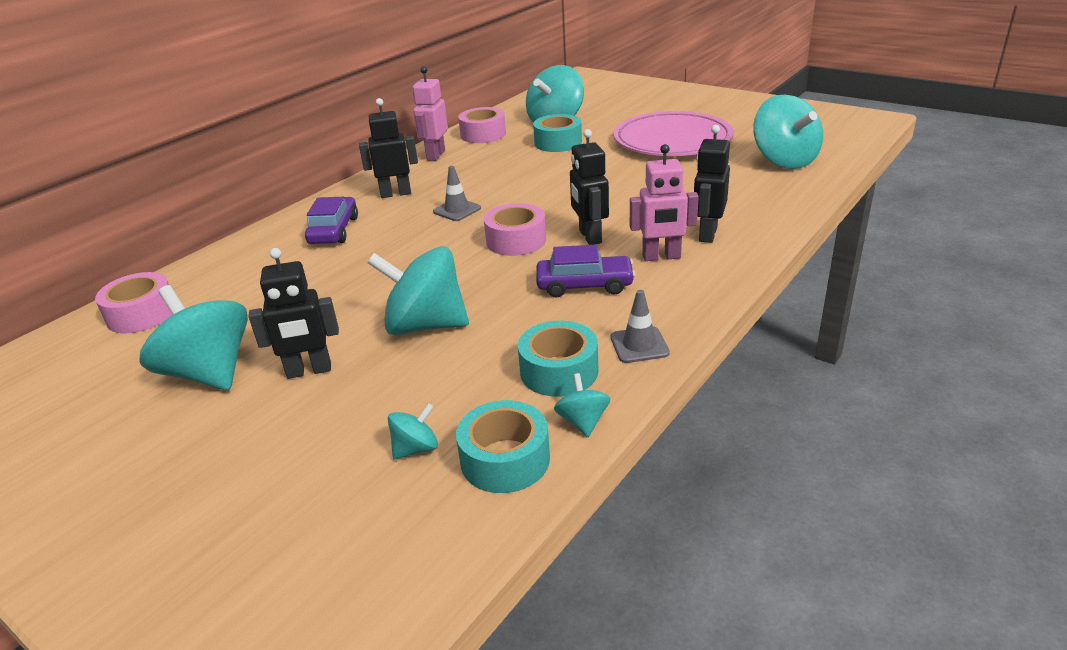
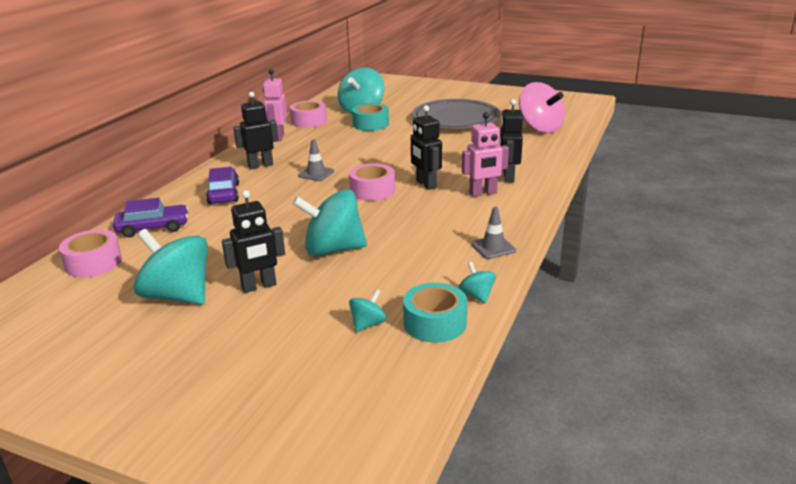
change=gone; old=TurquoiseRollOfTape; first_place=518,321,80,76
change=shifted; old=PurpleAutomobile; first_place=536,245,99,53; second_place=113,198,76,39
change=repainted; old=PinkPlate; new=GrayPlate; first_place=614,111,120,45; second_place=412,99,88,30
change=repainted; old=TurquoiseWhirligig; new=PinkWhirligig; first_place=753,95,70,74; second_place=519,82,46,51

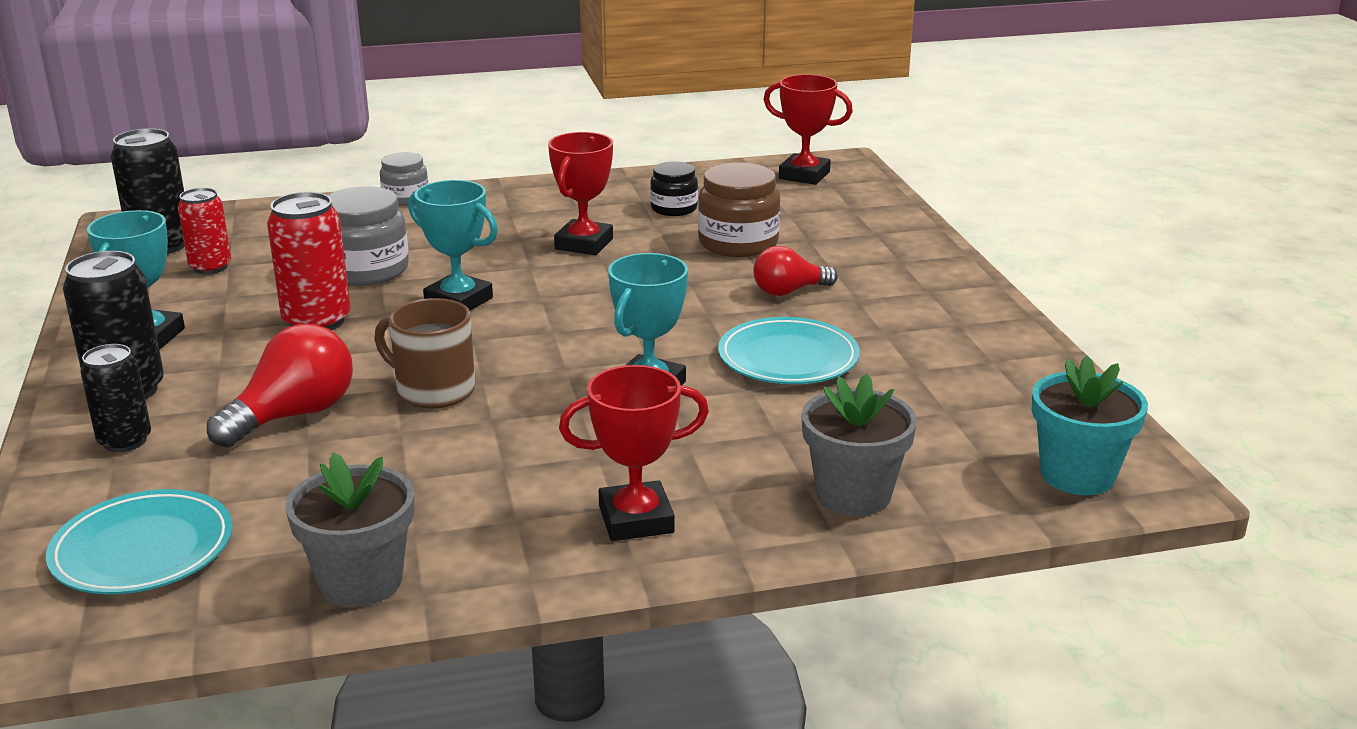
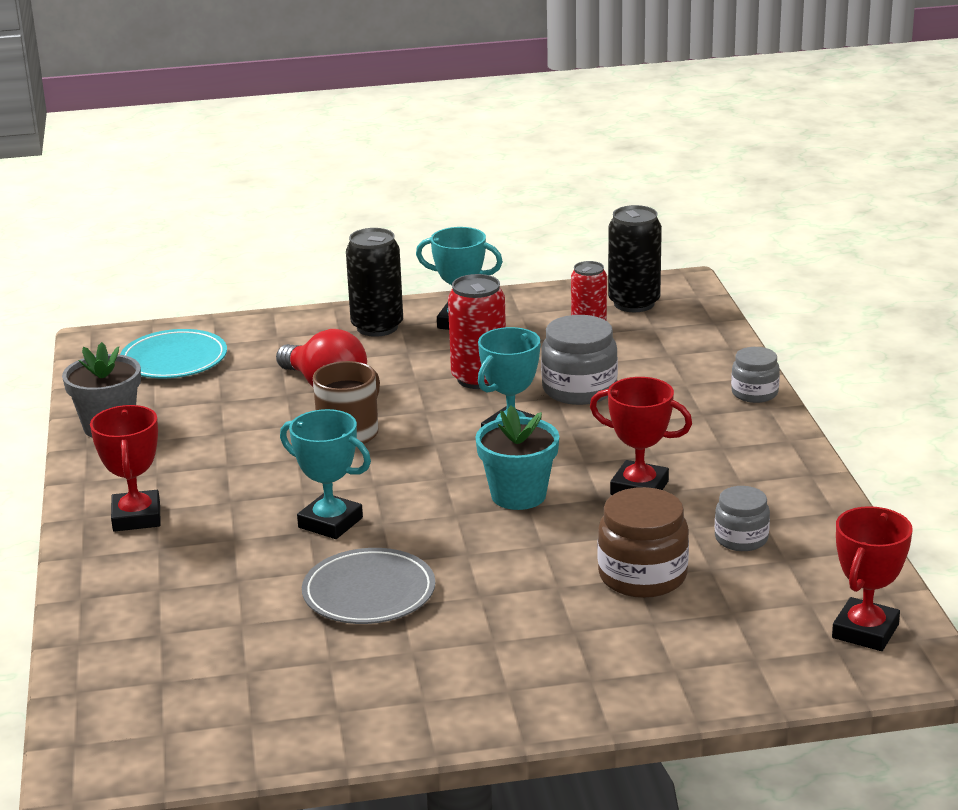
change=gone; old=JetBlackSodaCan; first_place=80,344,71,108
change=gone; old=CrimsonLightBulb; first_place=753,246,85,50
change=gone; old=GrayFlowerPot; first_place=801,374,116,142
change=shifted; old=TurquoiseFlowerPot; first_place=1032,355,116,140; second_place=475,406,84,104
change=repainted; old=JetBlackJamJar; new=GrayJamJar; first_place=650,161,48,55; second_place=715,486,55,65
change=repainted; old=TurquoisePlate; new=GrayPlate; first_place=718,317,142,67; second_place=302,548,133,76

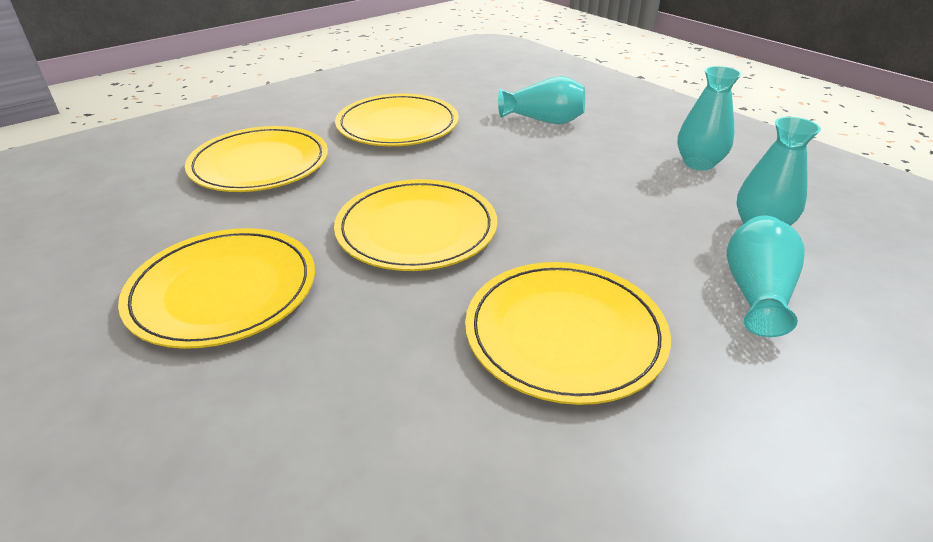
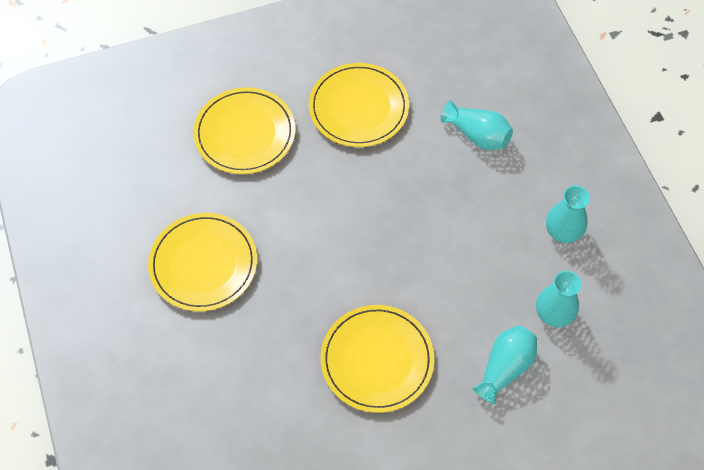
change=gone; old=YellowPlate; first_place=334,179,163,92

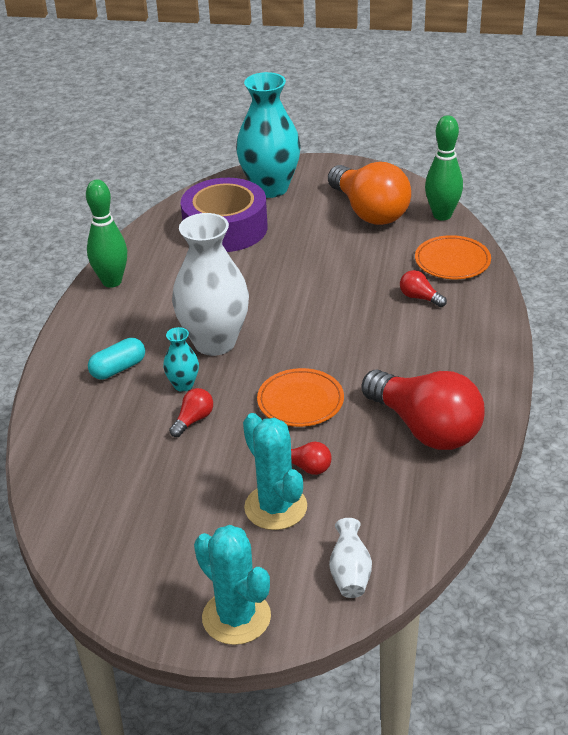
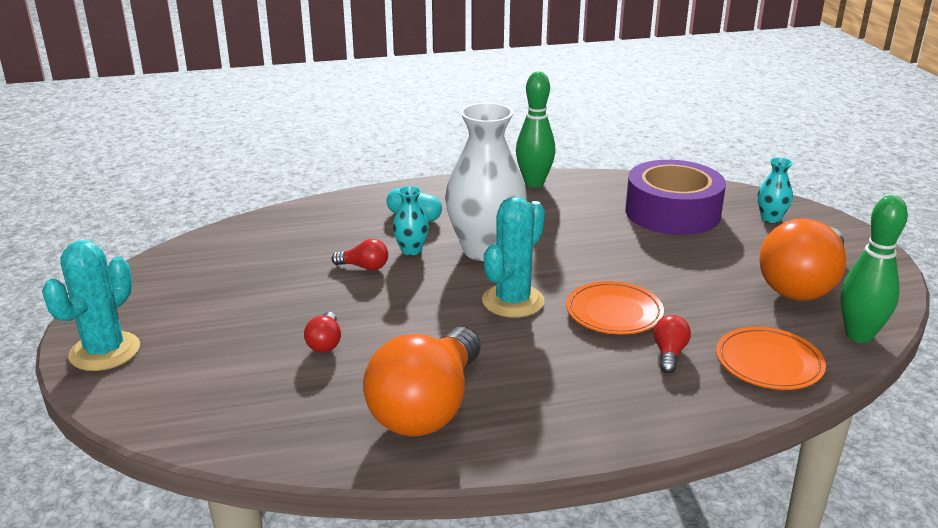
change=gone; old=SnowWhiteFlowerVase; first_place=329,518,43,80
change=shifted; old=TurquoiseSaguaroCactus; first_place=243,413,64,117; second_place=482,197,63,121
change=shifted; old=OrangePlate; first_place=257,368,87,59; second_place=566,281,98,53
change=repainted; old=CrimsonLightBulb; new=OrangeLightBulb; first_place=362,369,123,81; second_place=363,327,118,110
change=scaled; old=TurquoiseFlowerVase; first_place=236,72,65,126; second_place=757,157,36,66; factor=0.45

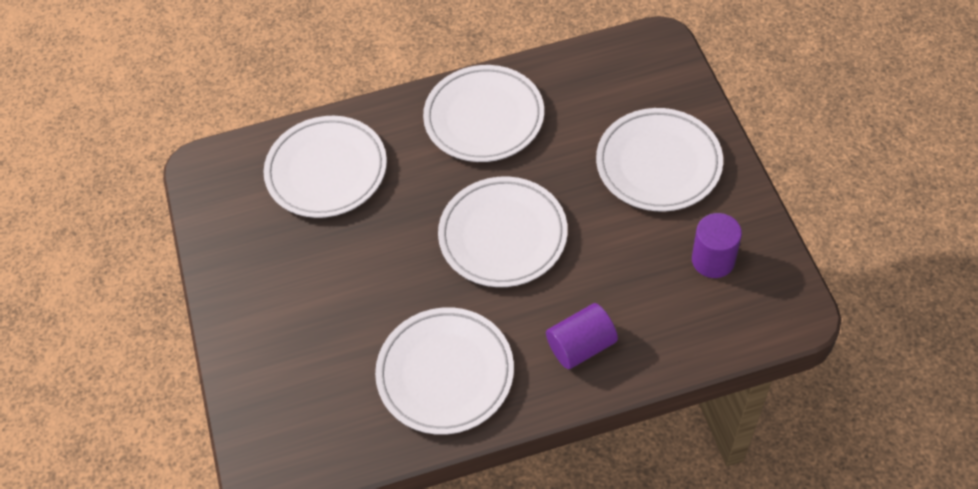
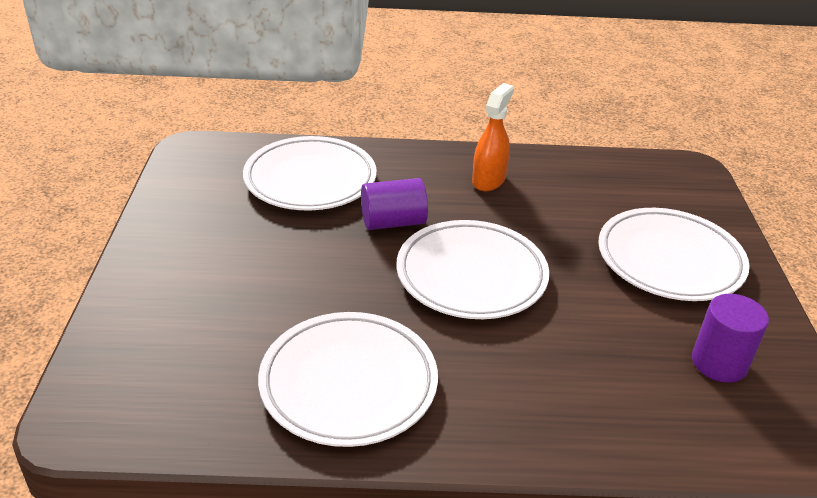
change=shifted; old=PurpleCylinder; first_place=546,303,72,66; second_place=361,178,67,52
change=swapped; old=SnowWhitePlate; new=OrangeSprayCleaner; first_place=423,65,121,97; second_place=472,83,42,108

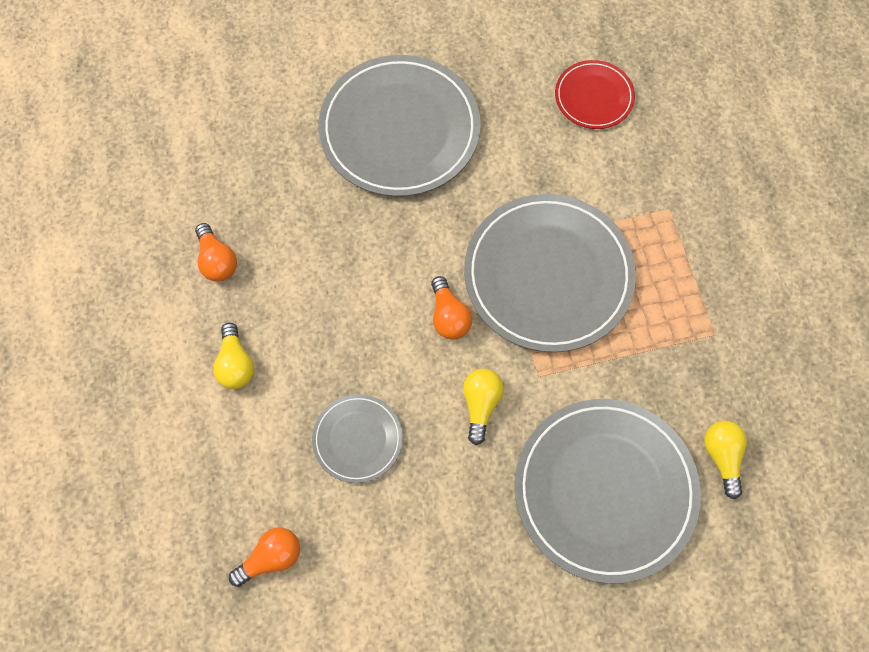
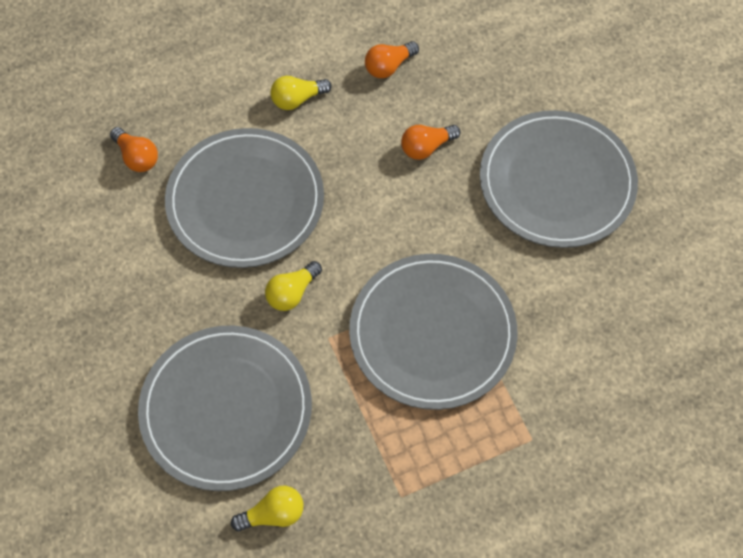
change=gone; old=CrimsonPlate; first_place=555,60,80,69
change=shifted; old=OrangeLightBulb; first_place=431,276,41,64; second_place=401,125,59,35
change=rotated; old=YellowLightBulb; first_place=463,369,41,76; second_place=265,261,57,50; degrees=135
change=scaled; old=GrayPlate; first_place=312,394,91,89; second_place=165,128,159,140; factor=1.99

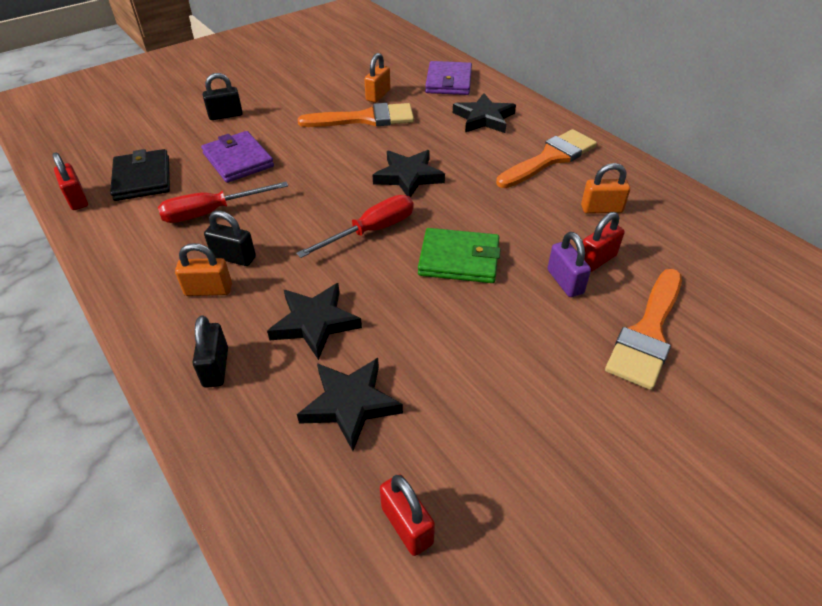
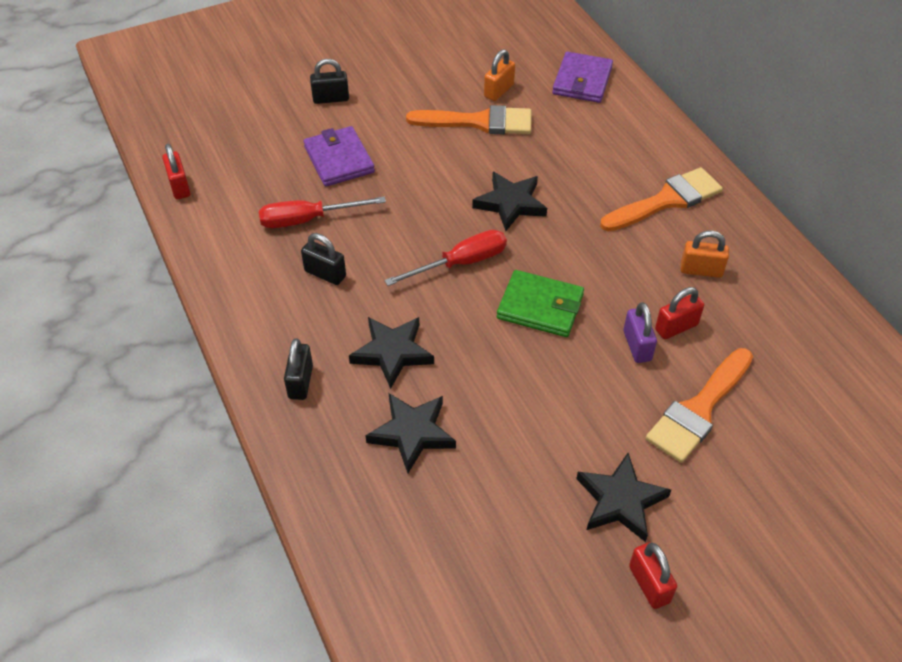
change=gone; old=JetBlackWallet; first_place=110,149,60,52
change=gone; old=OrangeLock; first_place=175,243,57,53
change=shifted; old=CrimsonLock; first_place=380,474,55,82; second_place=629,542,48,67
change=shifted; old=JetBlackFivePointedStar; first_place=453,93,63,40; second_place=576,453,95,89

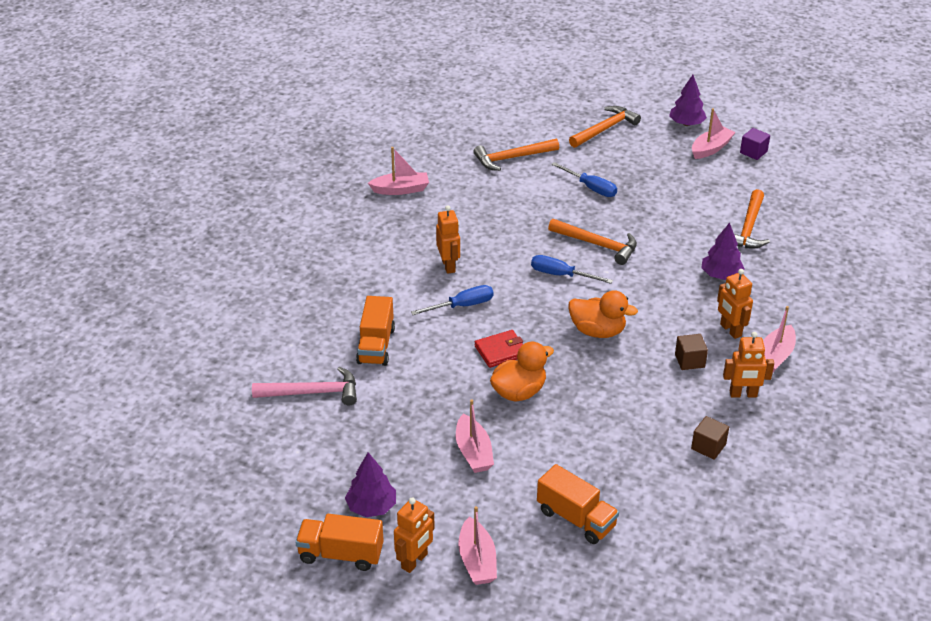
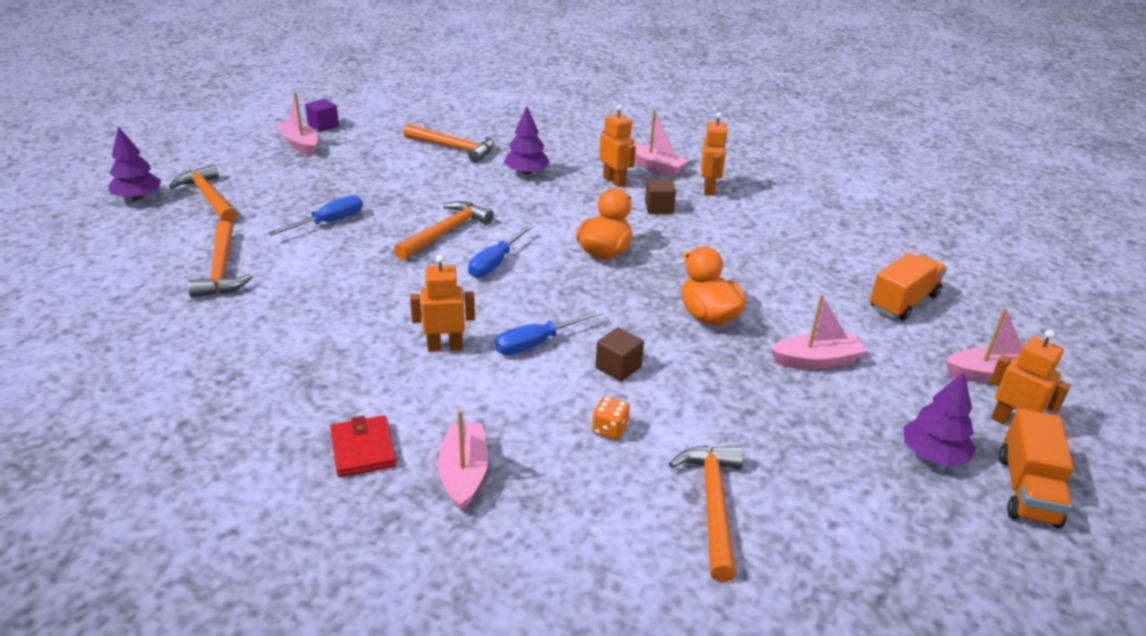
change=shifted; old=PinkSailboat; first_place=368,147,61,48; second_place=438,409,50,103
change=shifted; old=CrimsonWallet; first_place=475,330,48,38; second_place=330,415,66,62
change=shifted; old=PurpleToyTree; first_place=669,75,38,51; second_place=108,126,54,74
change=shifted; old=RussetBlock; first_place=691,416,38,44; second_place=595,327,49,55
change=swapped; old=OrangeLorry; new=OrangeDice; first_place=356,296,39,70; second_place=592,396,38,44
change=repainted; old=PinkCarpenter'sHammer; new=OrangeCarpenter'sHammer; first_place=252,367,105,39; second_place=669,445,75,137
change=rotated; old=BlueHandScrewdriver; first_place=411,285,82,30; second_place=495,310,108,45; degrees=-105
change=rotated; old=OrangeRobot; first_place=717,269,36,70; second_place=599,104,37,83; degrees=-105

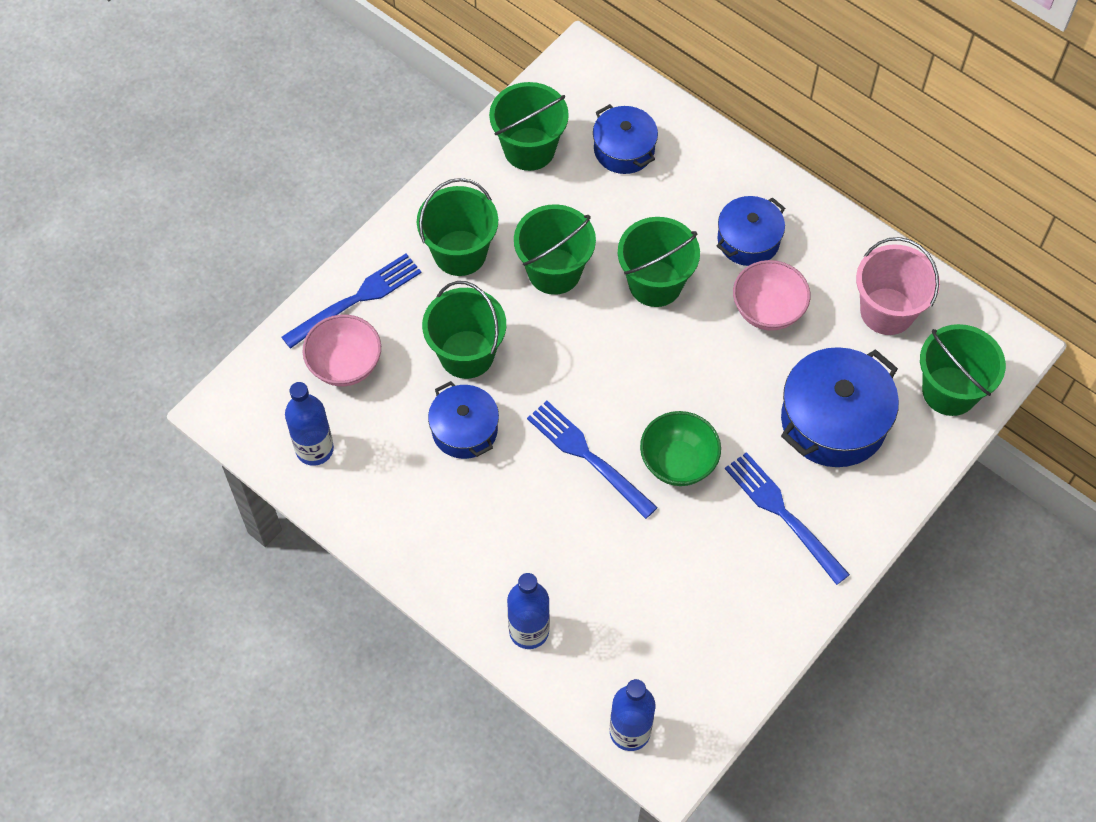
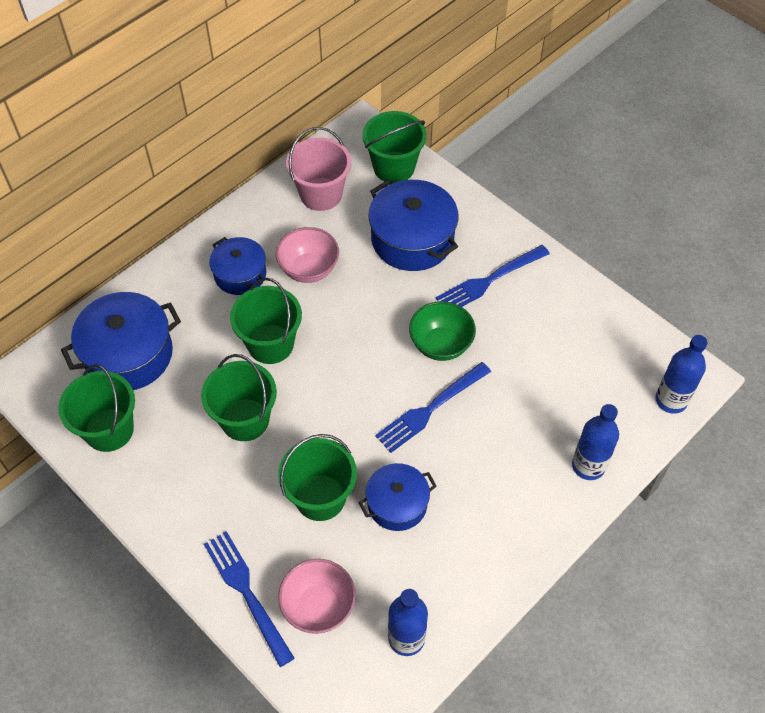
change=gone; old=LeafGreenSandBucket; first_place=417,178,81,98
change=scaled; old=BluePot; first_place=593,104,65,70; second_place=61,292,120,98; factor=1.61

